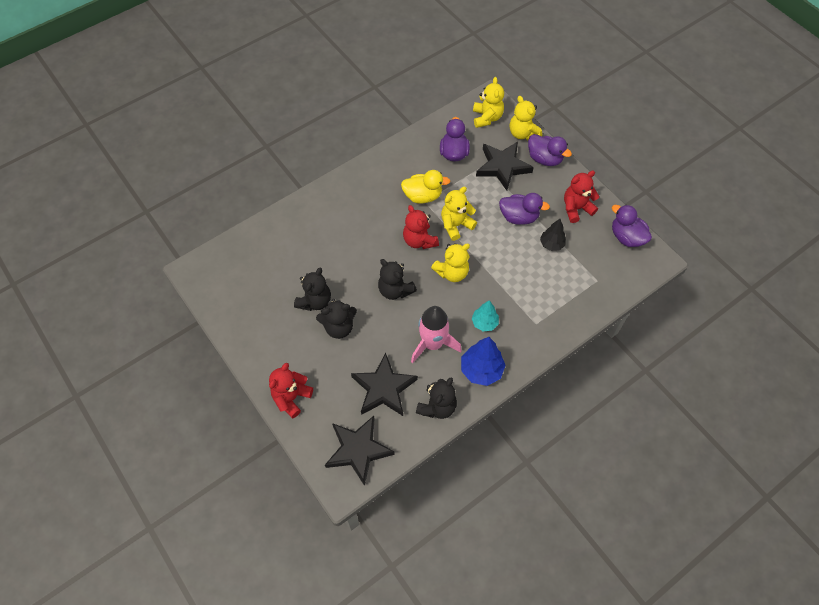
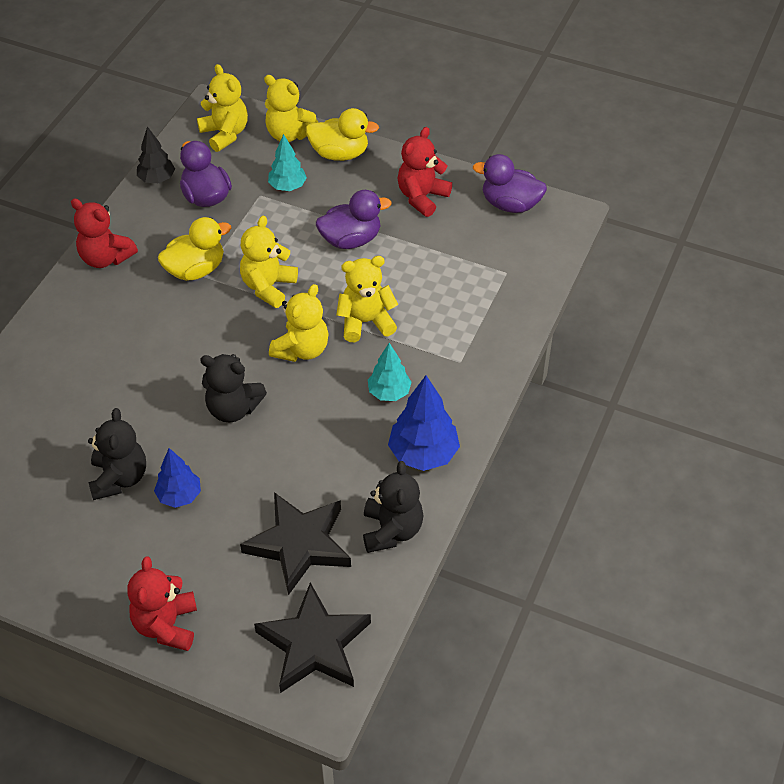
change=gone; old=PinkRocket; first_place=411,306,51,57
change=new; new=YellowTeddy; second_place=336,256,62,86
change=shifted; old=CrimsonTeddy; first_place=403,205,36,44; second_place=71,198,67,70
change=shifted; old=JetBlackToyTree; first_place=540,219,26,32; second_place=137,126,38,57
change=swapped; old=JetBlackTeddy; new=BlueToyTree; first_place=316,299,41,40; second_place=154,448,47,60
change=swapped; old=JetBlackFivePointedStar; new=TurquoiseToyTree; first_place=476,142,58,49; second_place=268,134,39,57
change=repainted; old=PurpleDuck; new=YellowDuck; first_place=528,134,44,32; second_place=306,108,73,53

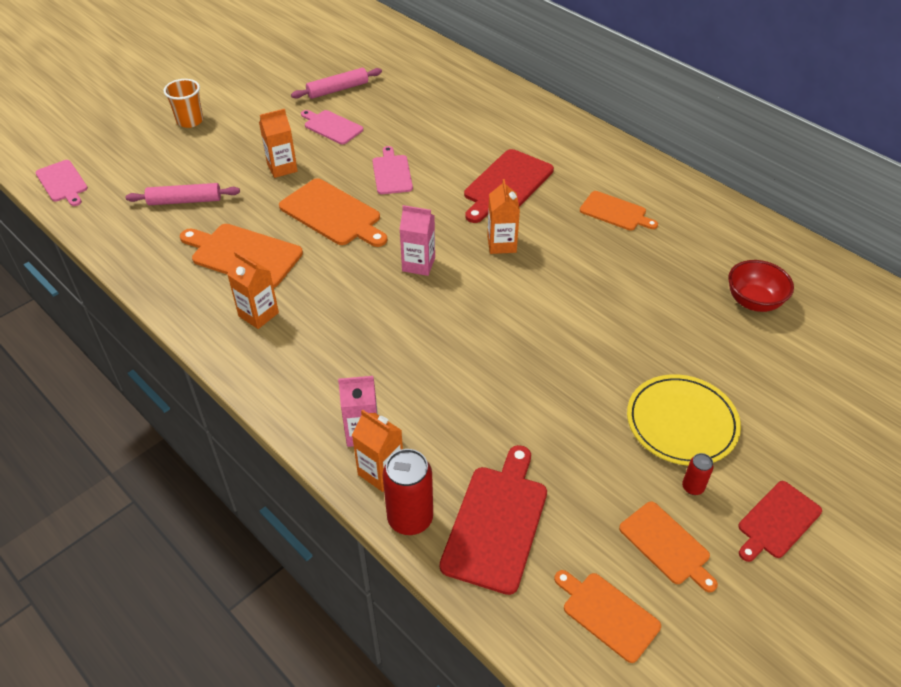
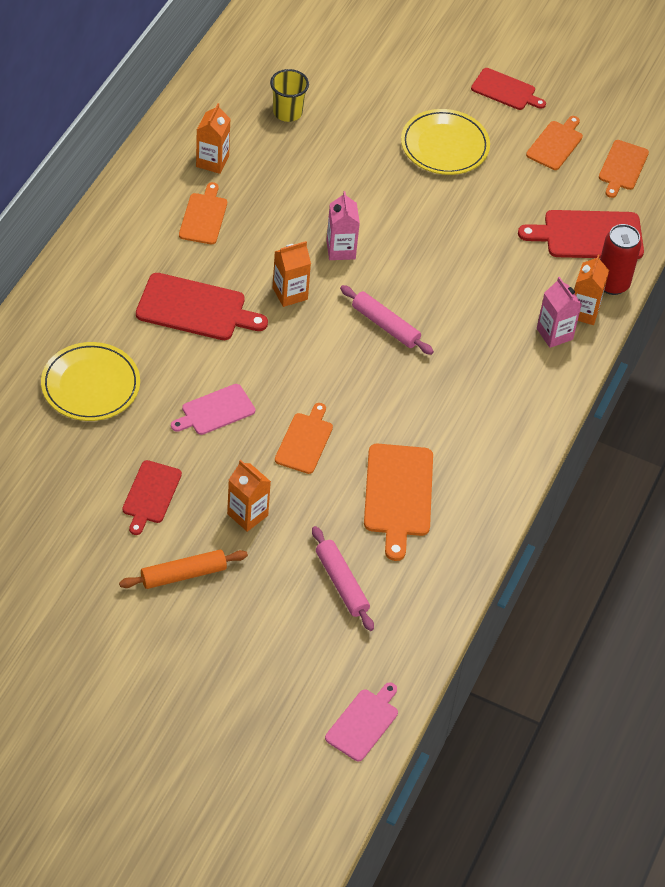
change=gone; old=OrangeTumbler; first_place=164,79,39,49
change=gone; old=CrimsonSodaCan; first_place=682,453,32,42
change=new; new=YellowPlate; second_place=41,342,99,79
change=new; new=OrangeDoughRoller; second_place=119,550,129,39
change=shifted; old=OrangeCarton; first_place=227,251,52,78; second_place=196,103,35,71
change=shifted; old=PinkDoughRoller; first_place=291,68,91,31; second_place=340,285,94,70
change=shifted; old=PinkCarton; first_place=399,205,36,71; second_place=326,191,34,69
change=swapped; old=CrimsonServingBowl; new=YellowTumbler; first_place=728,260,66,52; second_place=270,69,39,53
change=repainted; old=PinkChoppingBoard; new=CrimsonChoppingBoard; first_place=301,110,62,34; second_place=122,460,60,75
change=scaled; old=OrangeChoppingBoard; first_place=279,179,108,68; second_place=275,403,58,71; factor=0.64

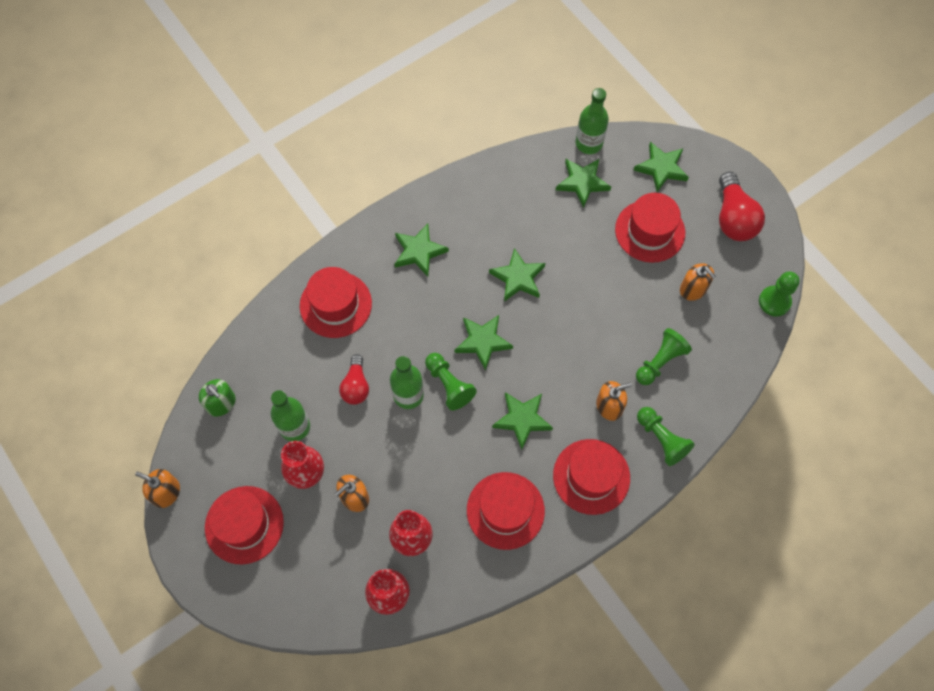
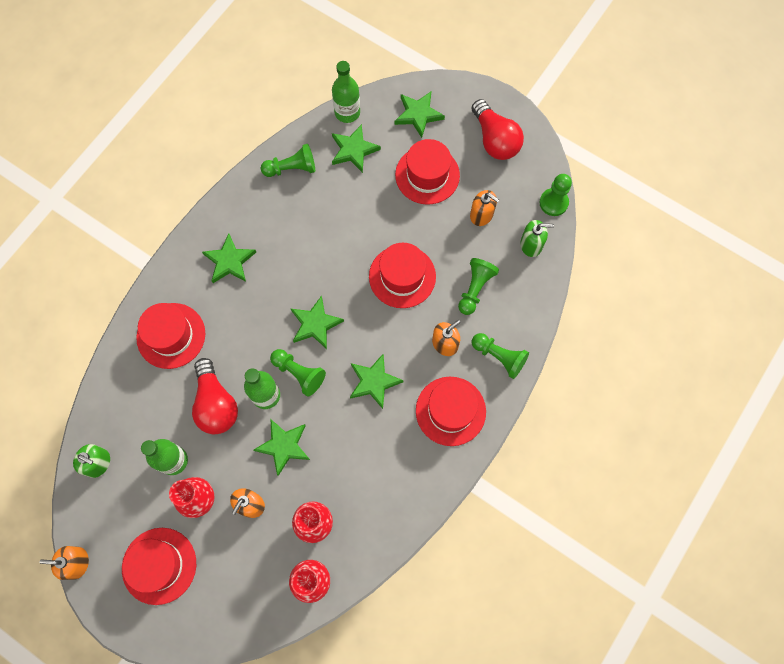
change=new; new=LeafGreenPawn; second_place=261,144,54,33
change=new; new=LeafGreenSoapPump; second_place=520,220,34,37
change=shifted; old=CrimsonTallHat; first_place=467,472,78,78; second_place=369,243,67,65
change=shifted; old=LeafGreenFivePointedStar; first_place=489,248,56,54; second_place=254,420,56,56
change=scaled; old=CrimsonLightBulb; first_place=339,354,30,51; second_place=192,358,46,76; factor=1.58

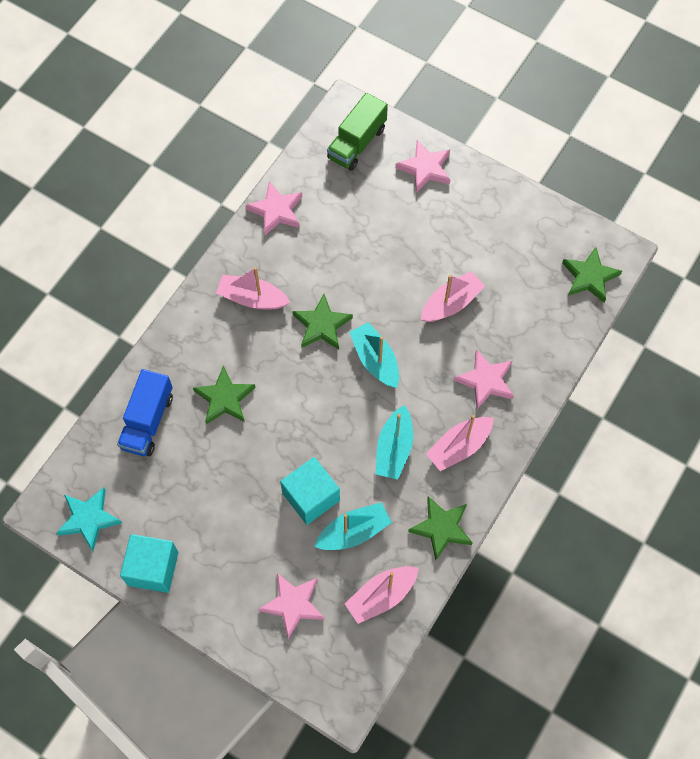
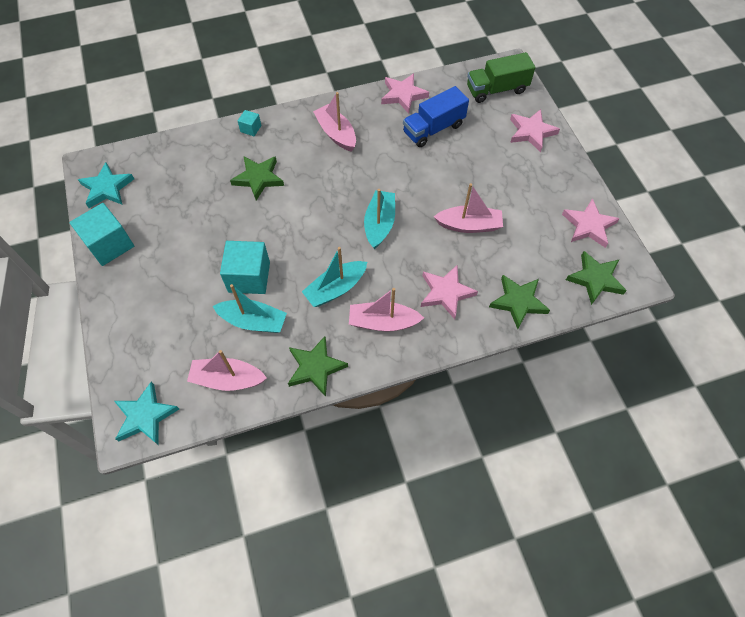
change=new; new=TurquoiseFivePointedStar; second_place=114,382,65,62
change=new; new=TurquoiseBlock; second_place=238,110,23,26
change=shifted; old=BlueLorry; first_place=117,369,56,87; second_place=403,86,66,61
change=shifted; old=PinkFivePointedStar; first_place=258,573,67,66; second_place=562,198,58,50
change=shifted; old=LeafGreenFivePointedStar; first_place=292,294,61,56; second_place=489,275,61,54

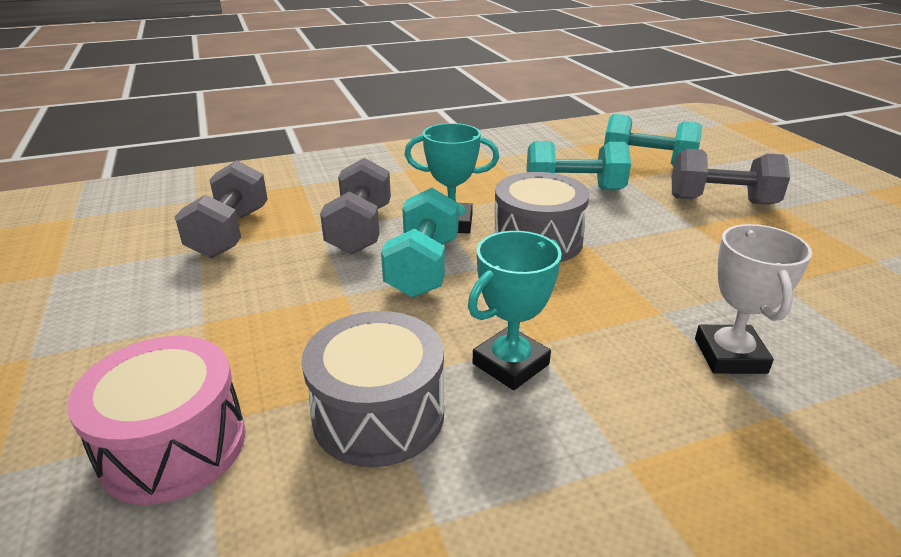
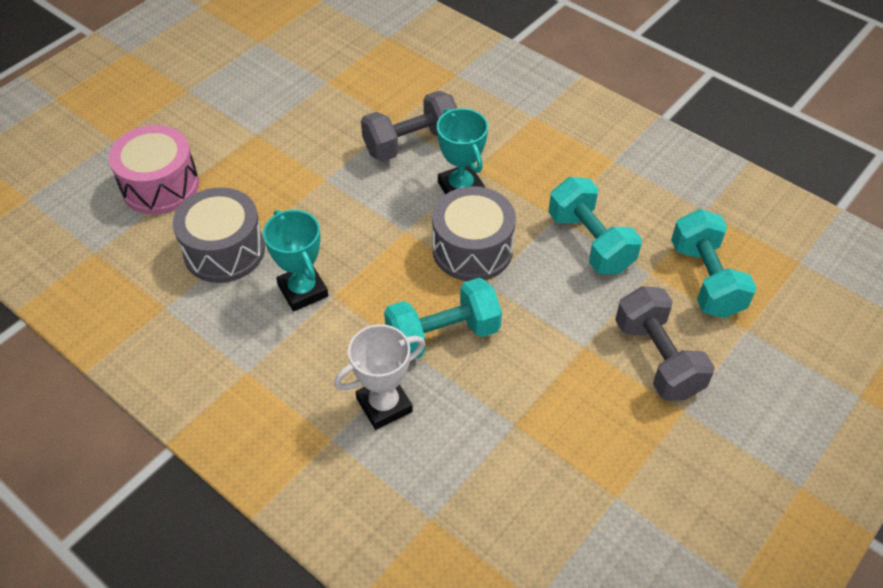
change=gone; old=GrayDumbbell; first_place=175,160,93,98
change=shifted; old=TurquoiseDumbbell; first_place=381,188,78,110; second_place=384,278,118,81
change=rotated; old=TurquoiseTrophy; first_place=468,231,94,159; second_place=263,210,65,101; degrees=45

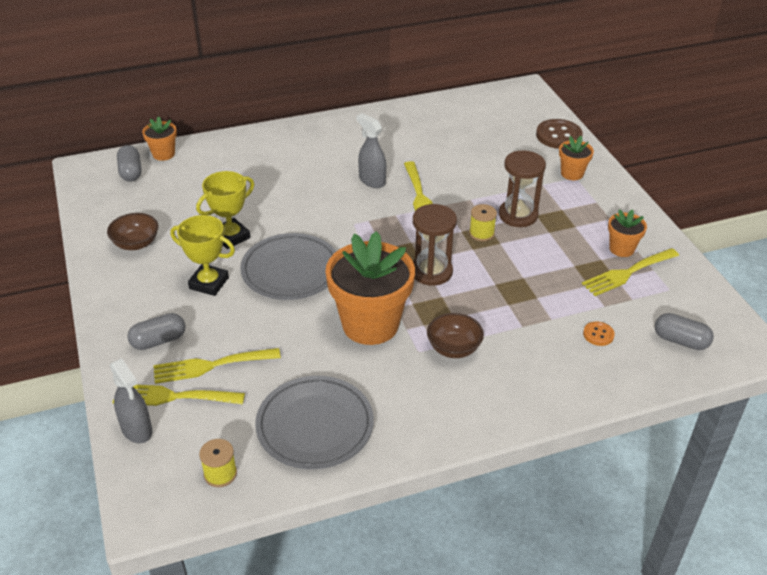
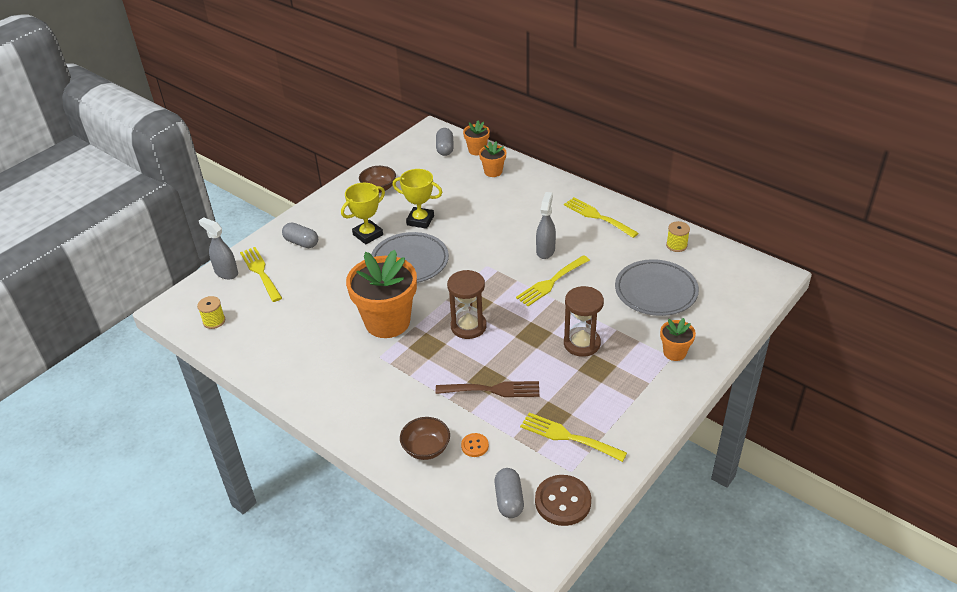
change=new; new=RussetDinnerFork; second_place=436,381,104,16
change=shifted; old=YellowDinnerFork; first_place=154,348,127,36; second_place=564,197,75,41
change=shifted; old=GrayPlate; first_place=255,376,119,93; second_place=615,259,84,57
change=shifted; old=RussetServingBowl; first_place=427,313,57,45; second_place=400,417,50,43
change=shifted; old=YellowBobbin; first_place=469,204,28,37; second_place=666,221,24,31
change=shifted; old=RussetShirtButton; first_place=536,119,47,30; second_place=535,475,56,51
change=shifted; old=OrangeFlowerPot; first_place=608,209,39,48; second_place=479,141,27,36
change=rotated; old=GraySprayCleaner; first_place=110,358,42,85; second_place=199,217,39,62; degrees=105
change=rotated; old=GrayPillShape; first_place=117,145,24,37; second_place=436,128,18,28; degrees=-45
change=rotated; old=YellowTrophy; first_place=170,215,65,81; second_place=341,183,44,61; degrees=60

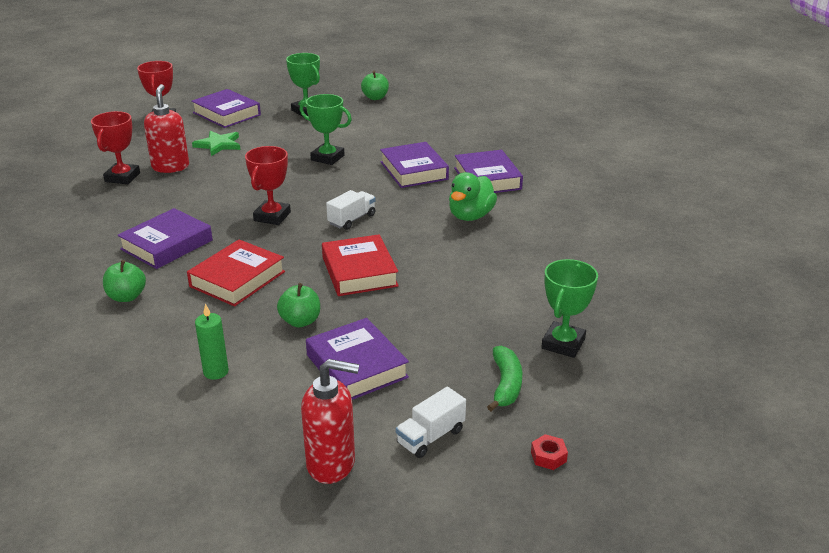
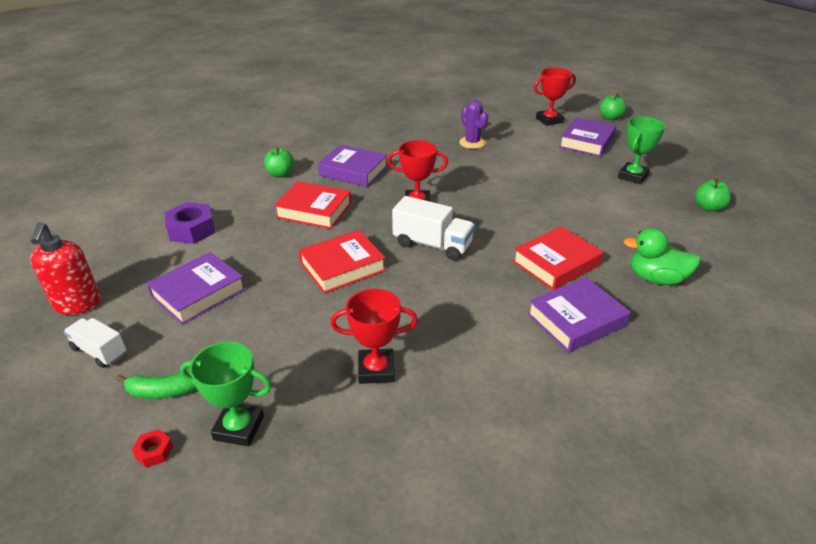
change=gone; old=LeafGreenFivePointedStar; first_place=192,131,49,25
change=gone; old=LeafGreenTrophy; first_place=300,94,52,71
change=shifted; old=CrimsonTrophy; first_place=91,111,49,73; second_place=330,289,88,95
change=shifted; old=LeafGreenToyApple; first_place=277,283,43,44; second_place=599,93,27,27
change=shifted; old=LeafGreenDuck; first_place=449,172,48,49; second_place=623,228,78,57
change=shifted; old=CrimsonHexagonNut; first_place=531,434,37,36; second_place=132,429,41,39
change=swapped; old=CrimsonSoapPump; new=PurpleSaguaroCactus; first_place=144,84,45,89; second_place=459,100,29,49
change=swapped; old=LeafGreenWaxCandle; new=PurpleHexagonNut; first_place=195,303,34,77; second_place=165,202,51,42
change=repainted; old=PurpleBook; new=CrimsonBook; first_place=380,142,69,46; second_place=512,226,91,64
change=scaled; old=SnowWhiteLorry; first_place=326,190,50,40; second_place=392,196,83,65; factor=1.54

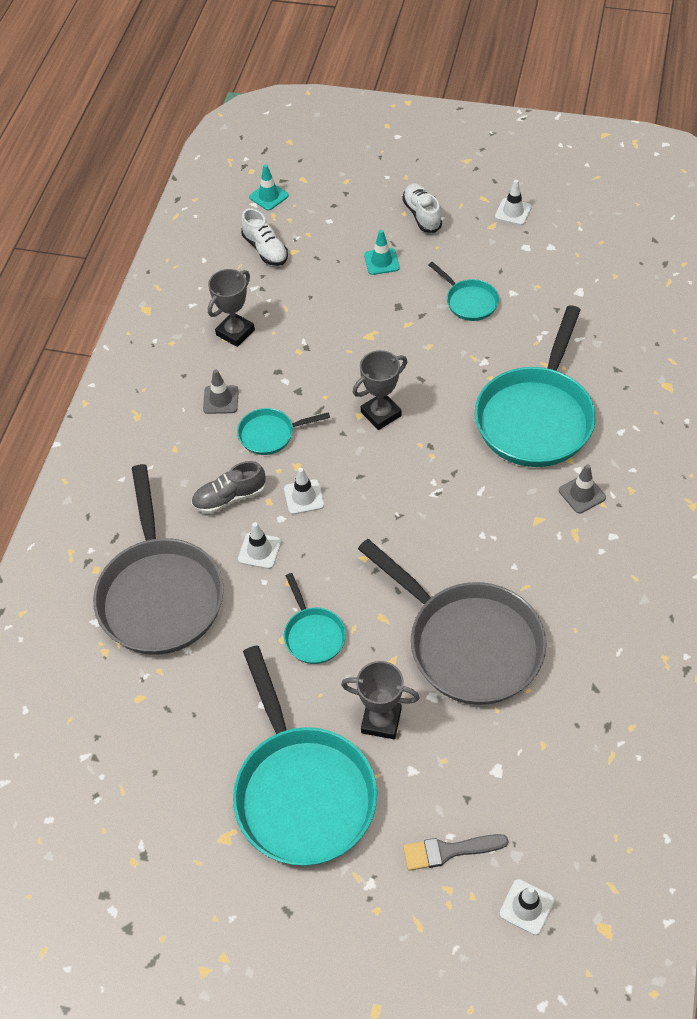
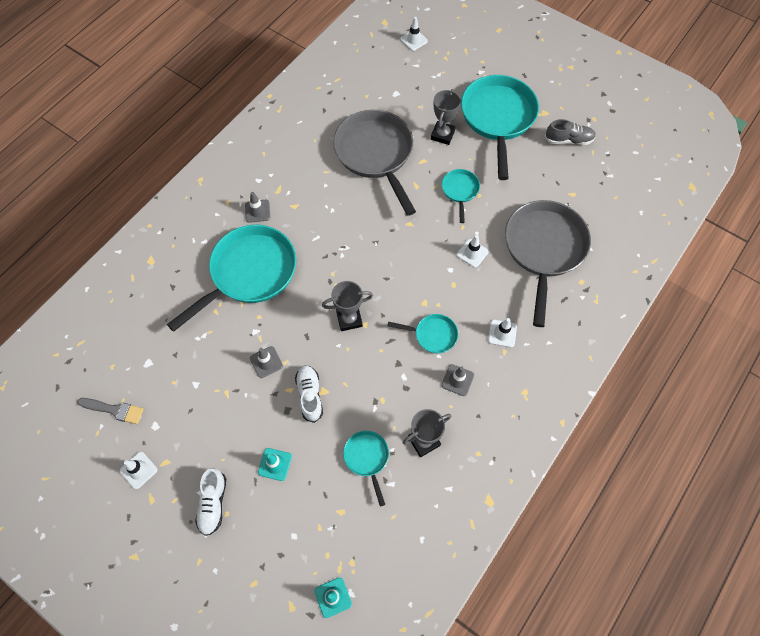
change=new; new=GraySafetyCone; second_place=250,346,33,32
change=shifted; old=GrayLaceUpShoe; first_place=191,461,75,53; second_place=545,119,51,26
change=shifted; old=SnowWhiteLaceUpShoe; first_place=241,208,47,58; second_place=295,365,28,58
change=shifted; old=SnowWhiteSafetyCone; first_place=284,468,40,46; second_place=488,318,29,29
change=shifted; old=GrayBrush; first_place=403,834,106,37; second_place=77,398,67,26
change=shifted; old=TurquoisePan; first_place=429,262,70,59; second_place=343,431,46,76
change=rotated; old=GrayTrophy; first_place=341,661,79,78; second_place=431,89,30,56; degrees=75

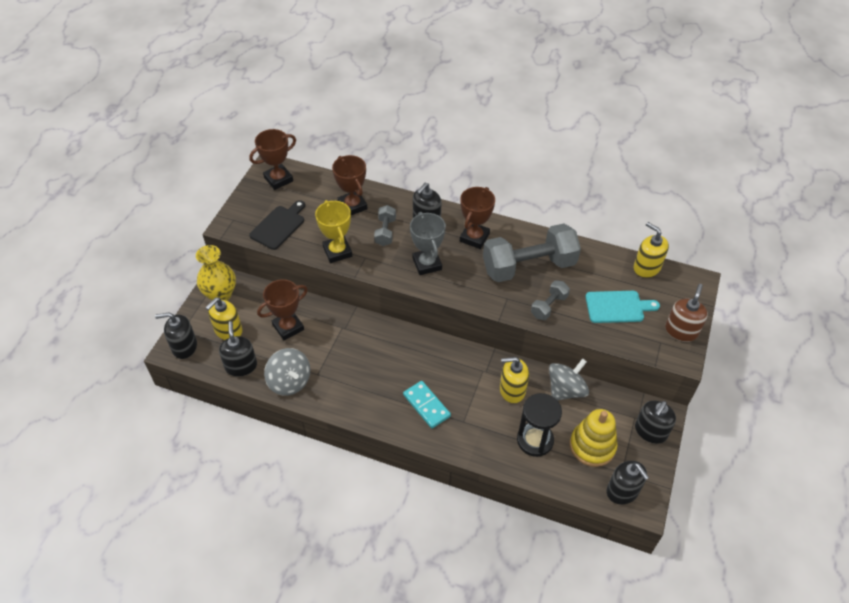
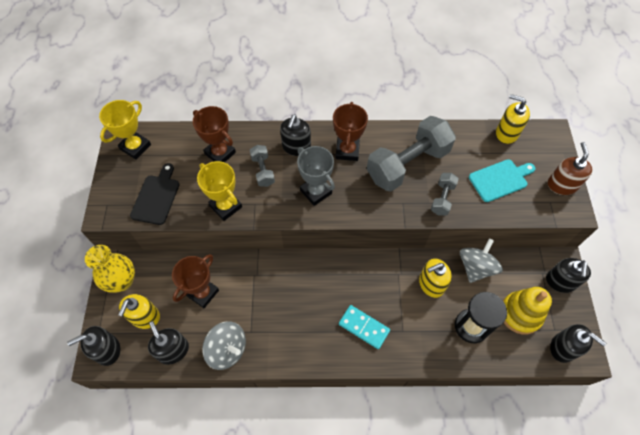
change=repainted; old=RussetTrophy; new=YellowTrophy; first_place=249,129,47,61; second_place=99,100,52,60

